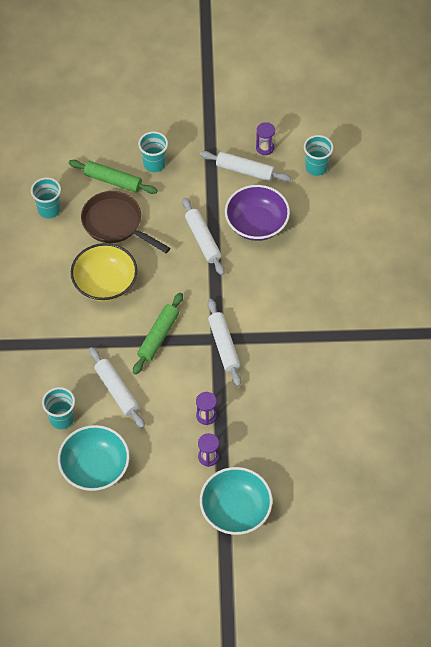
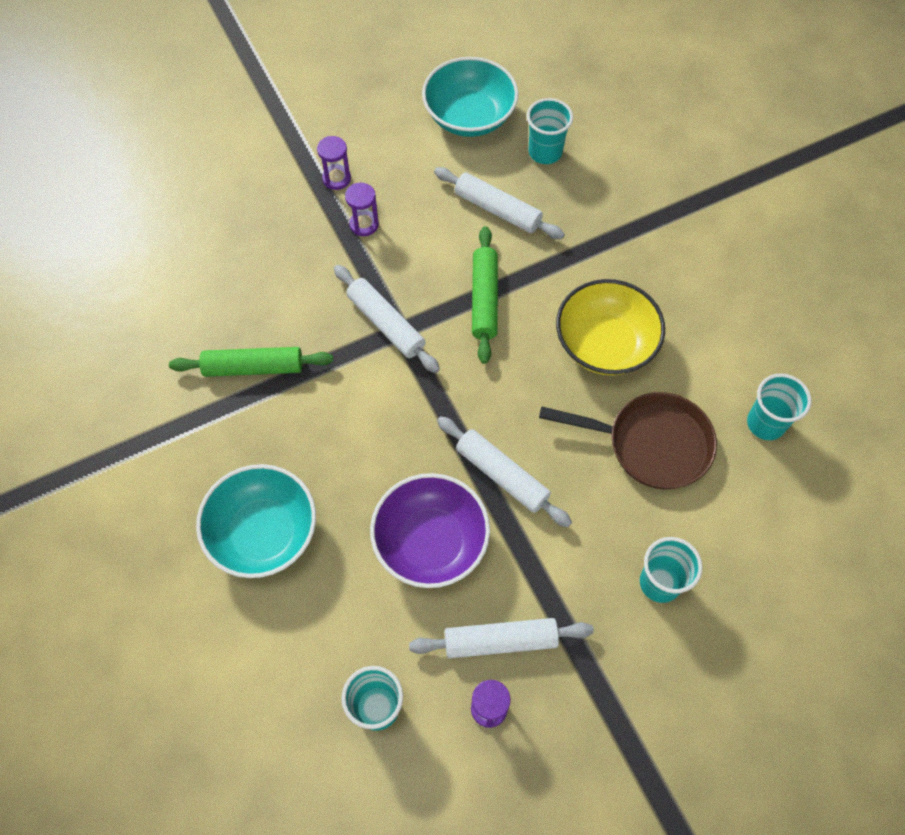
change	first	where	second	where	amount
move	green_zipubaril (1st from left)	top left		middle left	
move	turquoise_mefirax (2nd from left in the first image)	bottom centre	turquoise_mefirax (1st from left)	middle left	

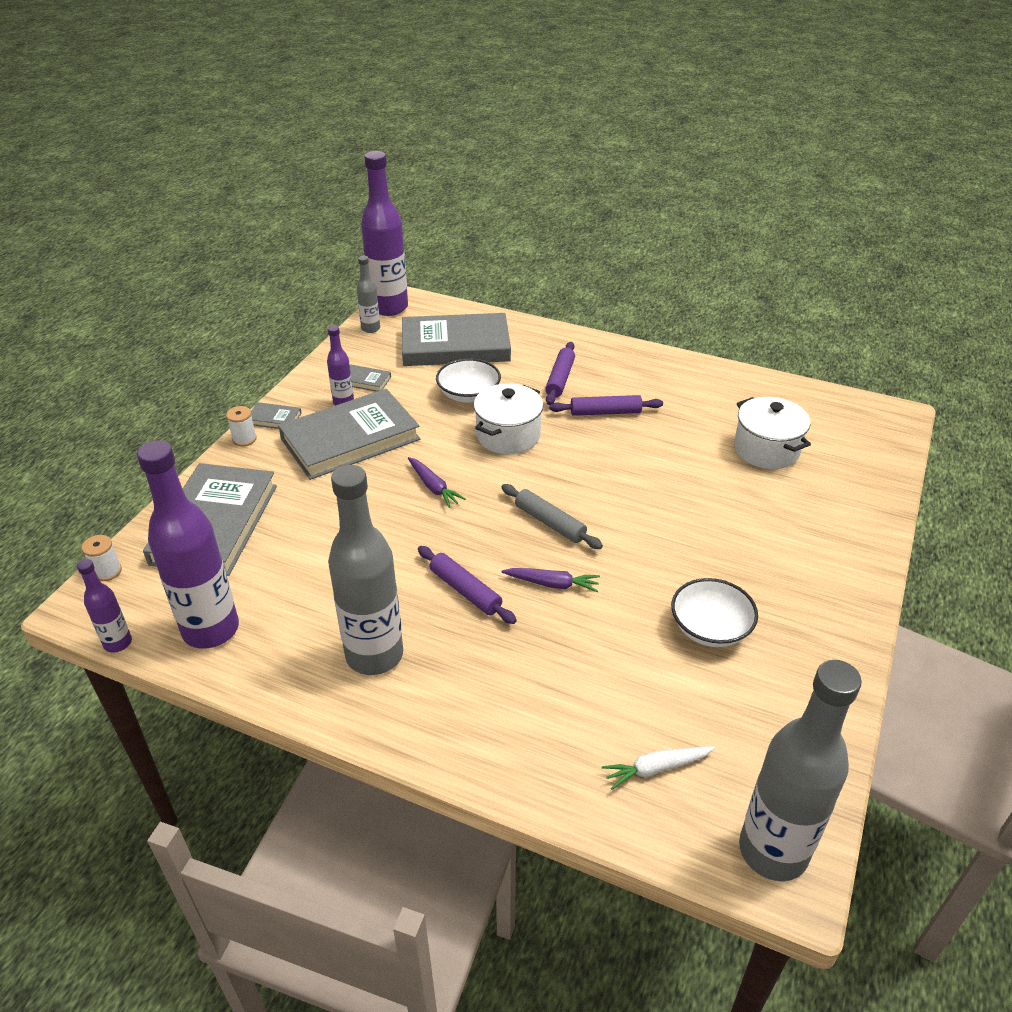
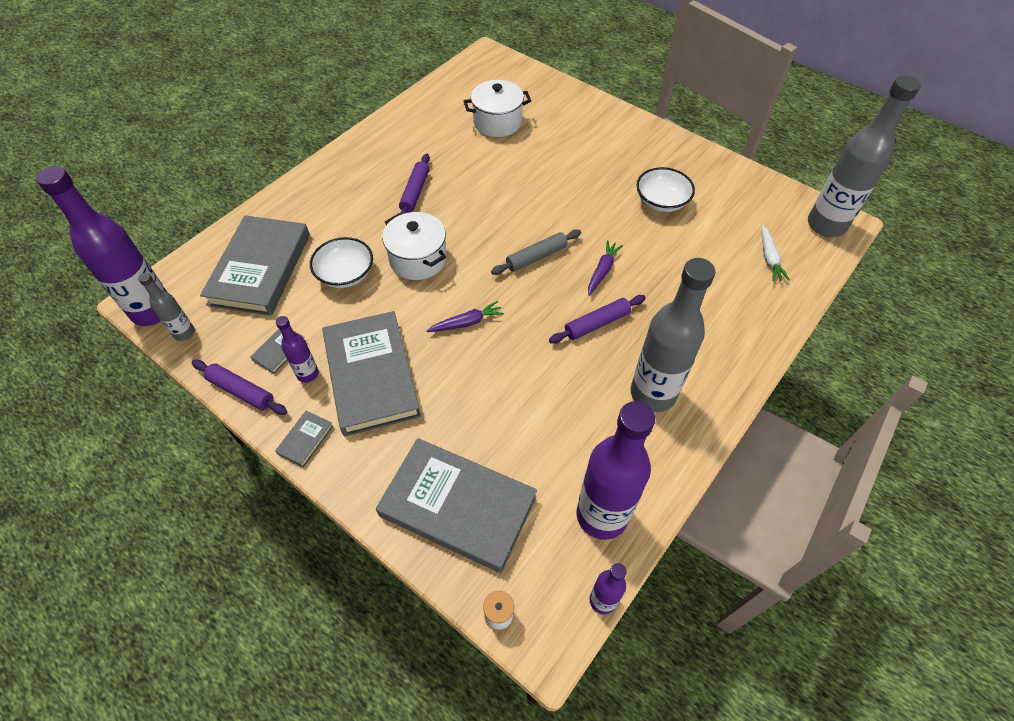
change	first	where	second	where	amount
delete	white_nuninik (2nd from left)	middle left			
move	purple_zipubaril (2nd from left in the first image)	centre	purple_zipubaril (1st from left)	middle left	

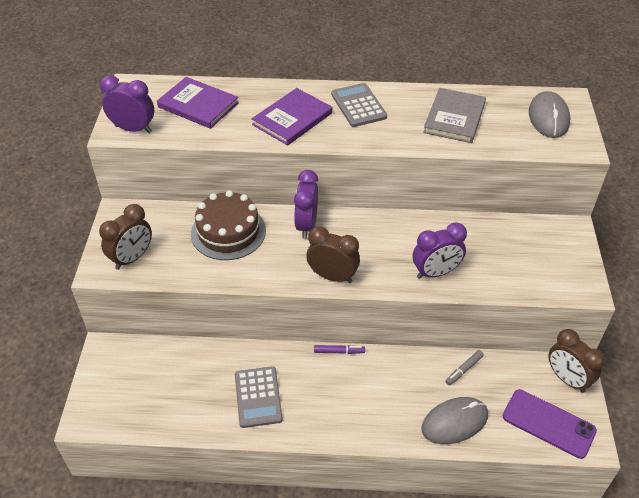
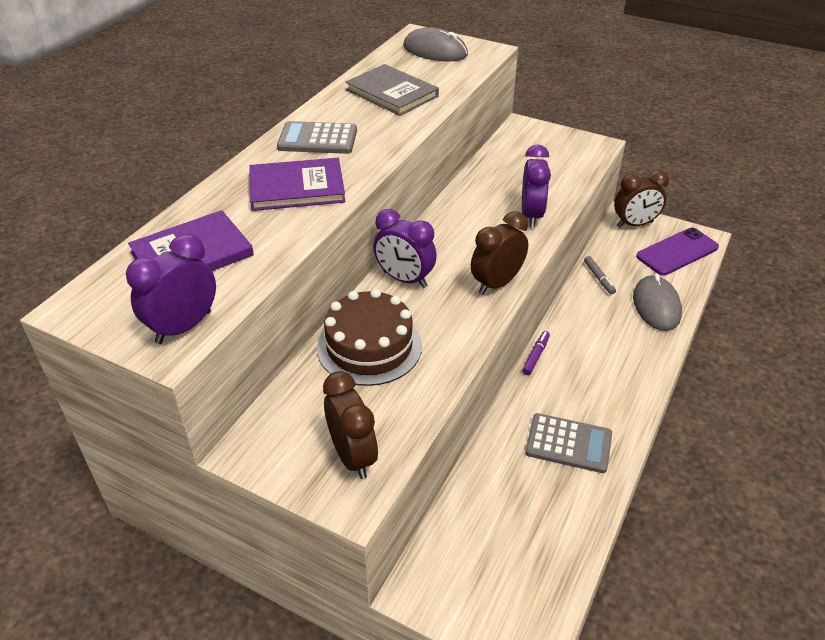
change	first	where	second	where	amount
rotate	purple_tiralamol (2nd from left)	top centre		top centre	75 degrees counterclockwise

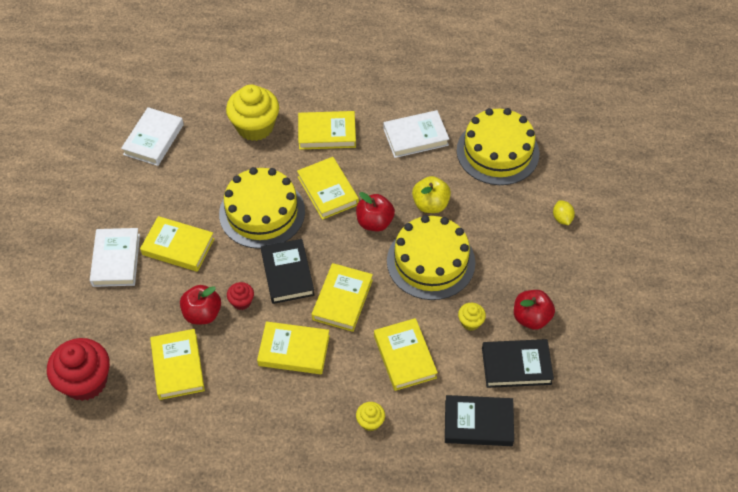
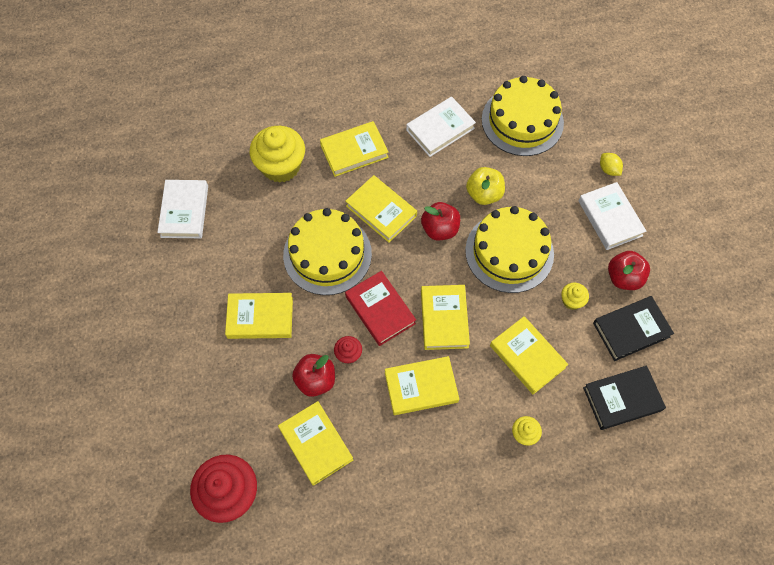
change	first	where	second	where	amount
move	white_tiralamol (1st from left in the first image)	middle left	white_tiralamol (3rd from left)	middle right	
recolor	black_tiralamol (1st from left)	centre	red_tiralamol	centre	

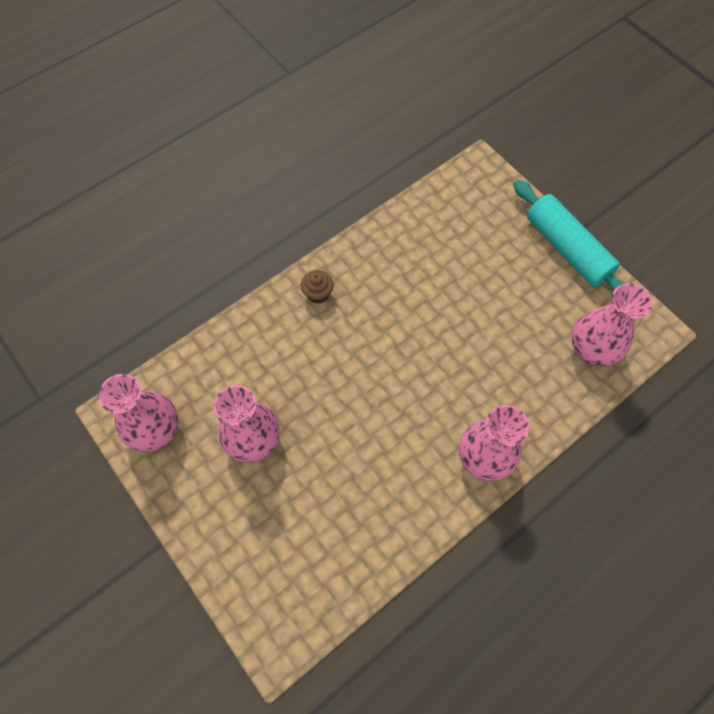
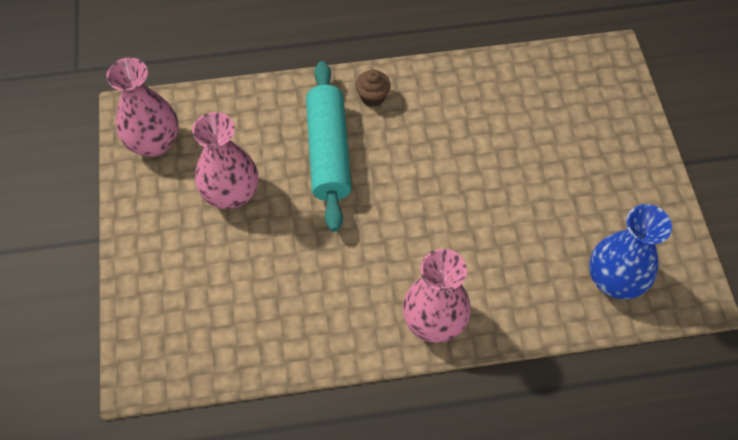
change	first	where	second	where	amount
move	turquoise_zipubaril	top right		top centre	
recolor	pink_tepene (4th from left)	middle right	blue_tepene	middle right	

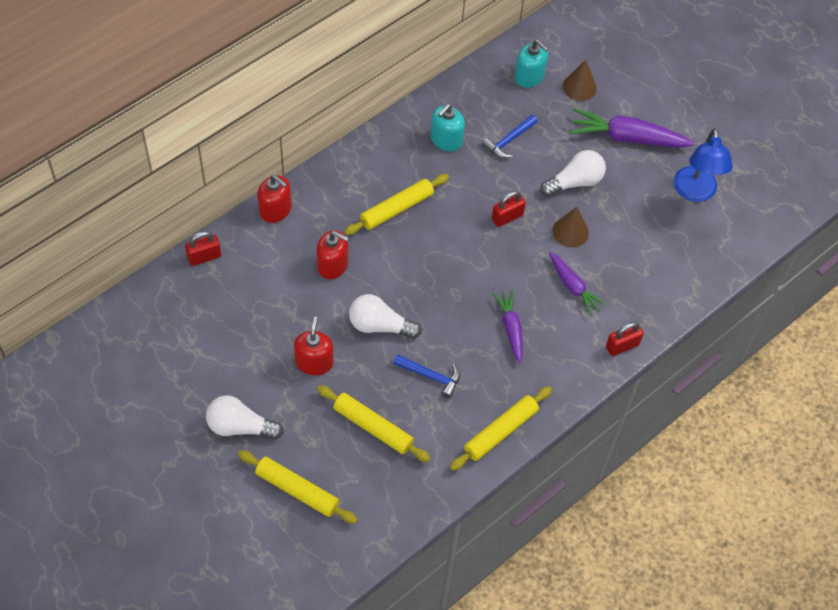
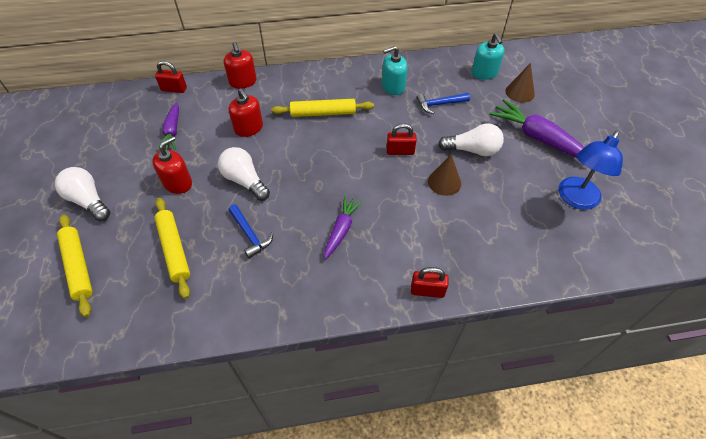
change	first	where	second	where	amount
delete	yellow_zipubaril (4th from left)	bottom centre			
move	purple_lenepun (2nd from left in the first image)	middle right	purple_lenepun (1st from left)	top left	

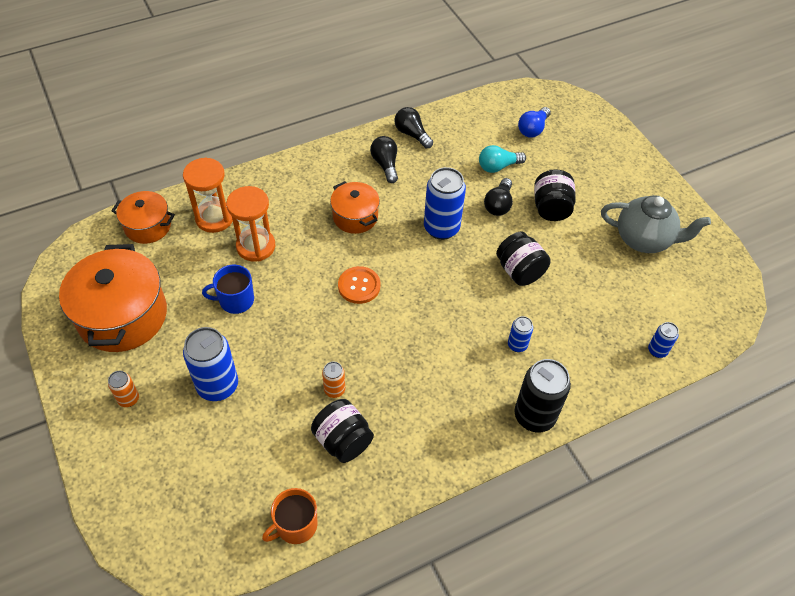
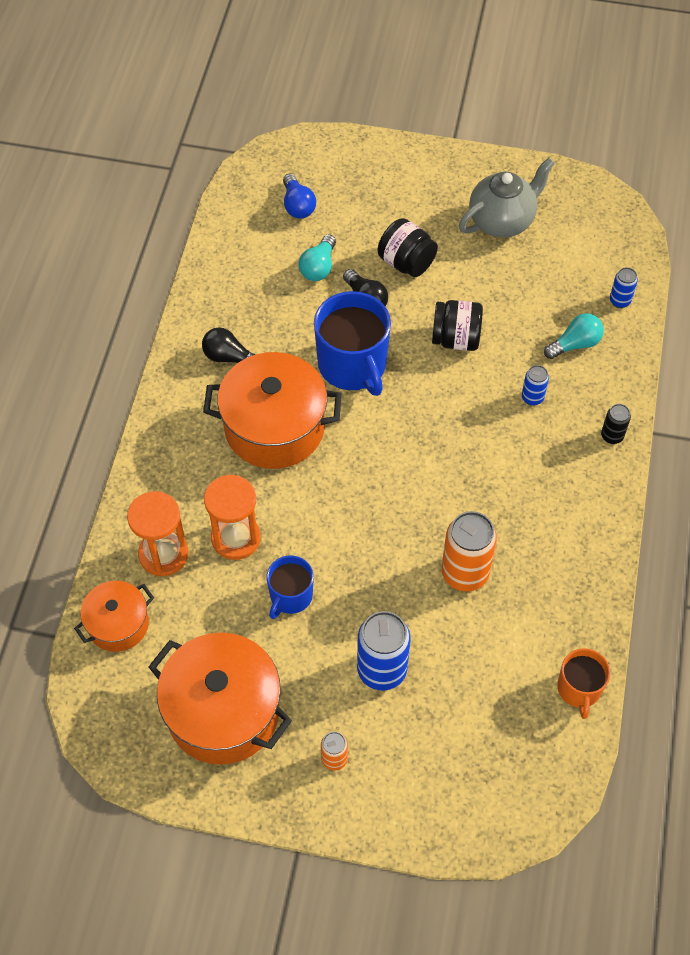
change	first	where	second	where	amount
delete	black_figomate (1st from left)	bottom centre			
delete	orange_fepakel	centre			
delete	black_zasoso (2nd from left)	top centre			
insert			turquoise_zasoso (2nd from left)	middle right	
replace	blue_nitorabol (2nd from left)	centre	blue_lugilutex (2nd from left)	centre	
resize	orange_nitorabol (2nd from left)	centre		middle right	x1.97
resize	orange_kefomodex (3rd from left)	centre		centre	x1.77
resize	black_nitorabol	middle right		middle right	x0.51

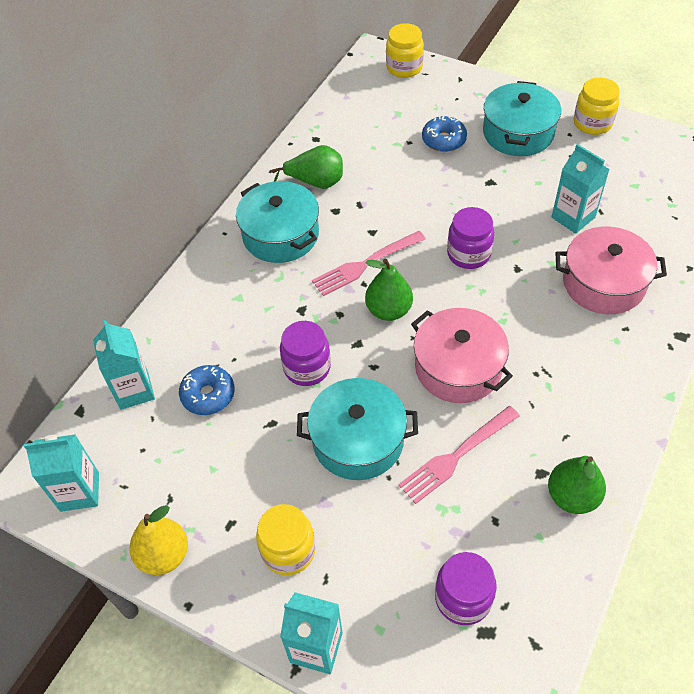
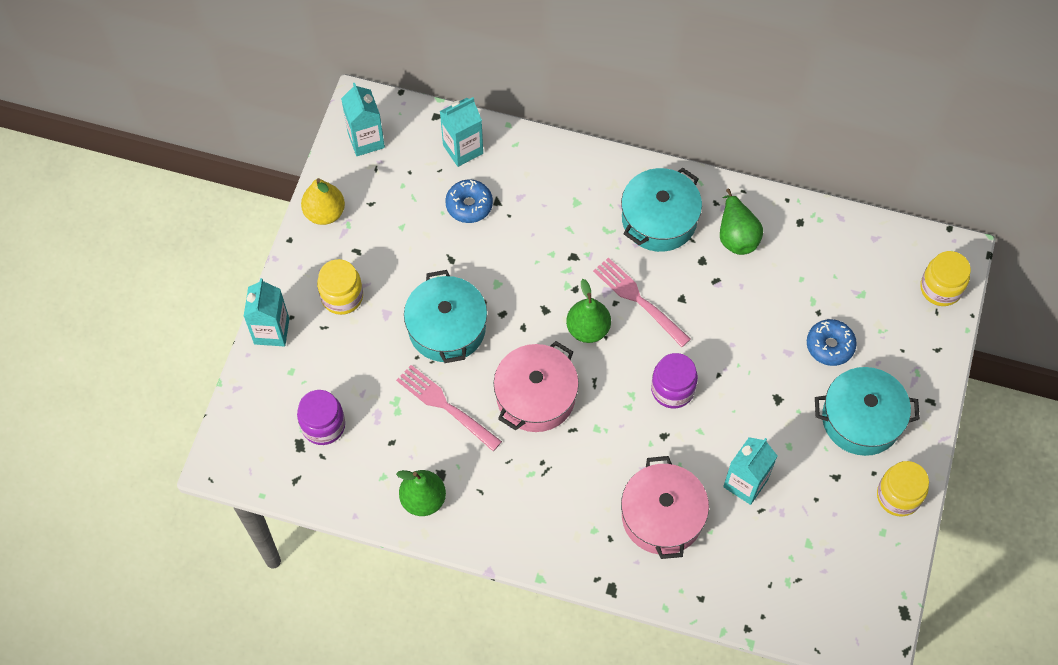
change	first	where	second	where	amount
delete	purple_figomate (1st from left)	centre			

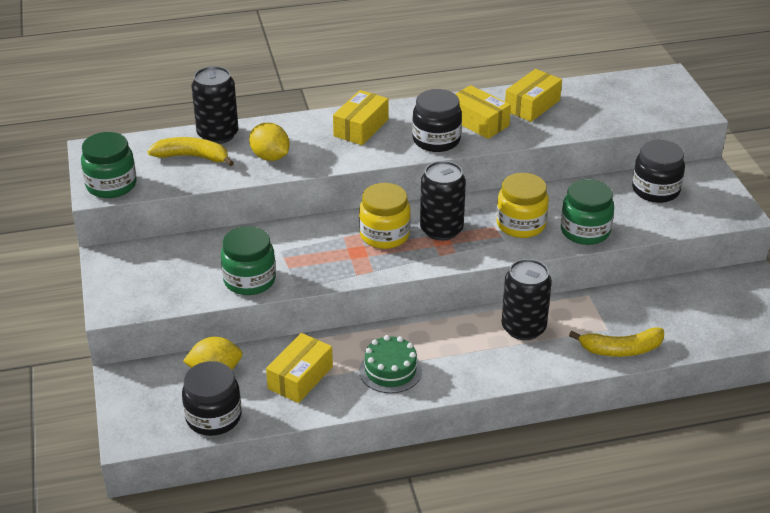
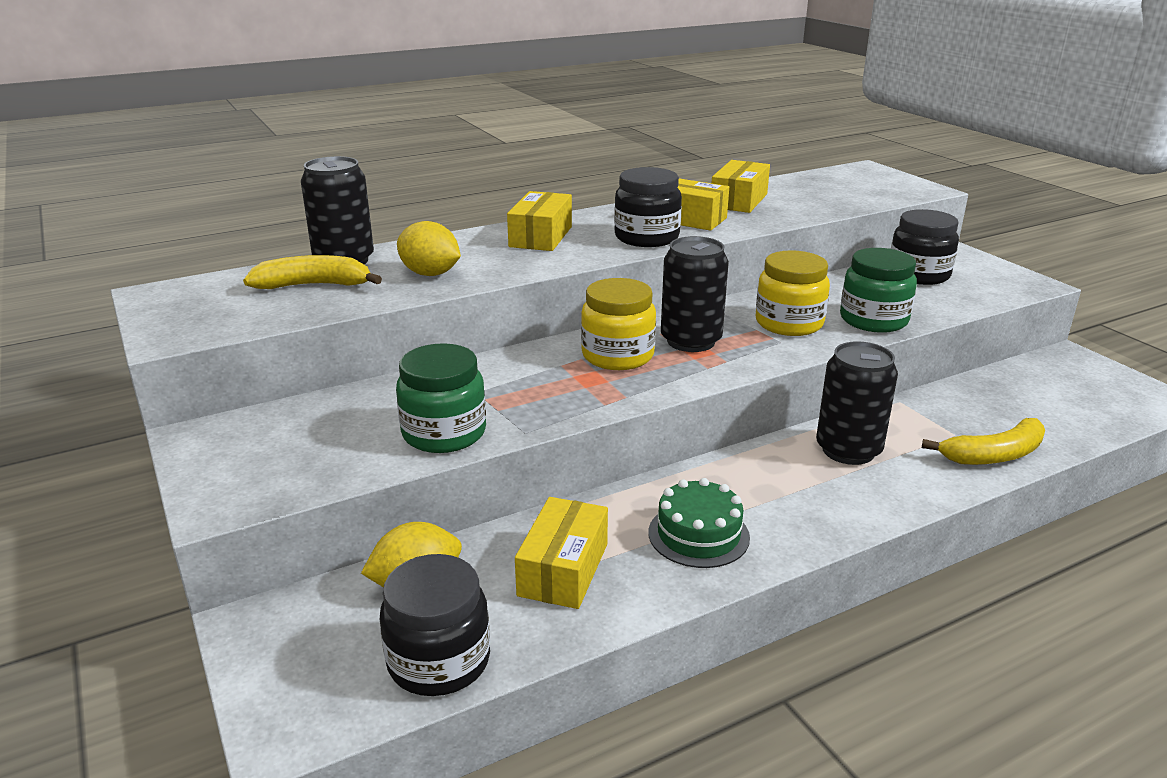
change	first	where	second	where	amount
delete	green_figomate (1st from left)	top left			

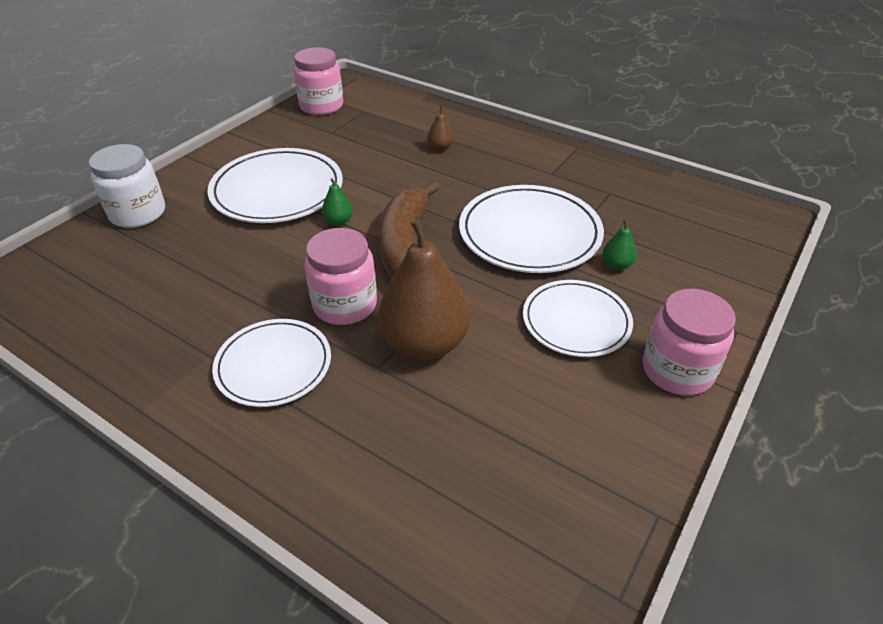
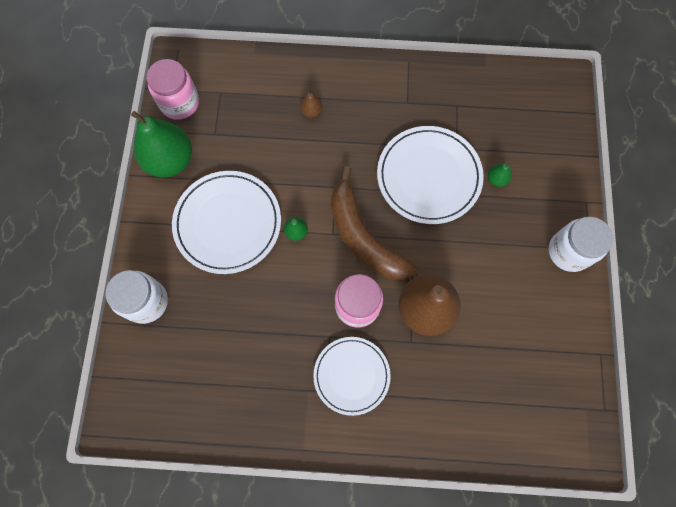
change	first	where	second	where	amount
delete	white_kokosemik (4th from left)	centre			
insert			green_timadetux (1st from left)	top left	
recolor	pink_figomate (3rd from left)	middle right	white_figomate (2nd from left)	middle right	

